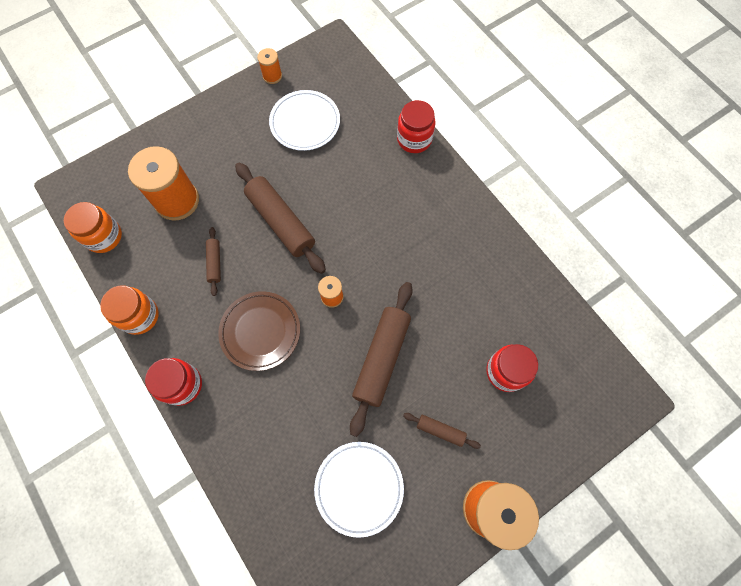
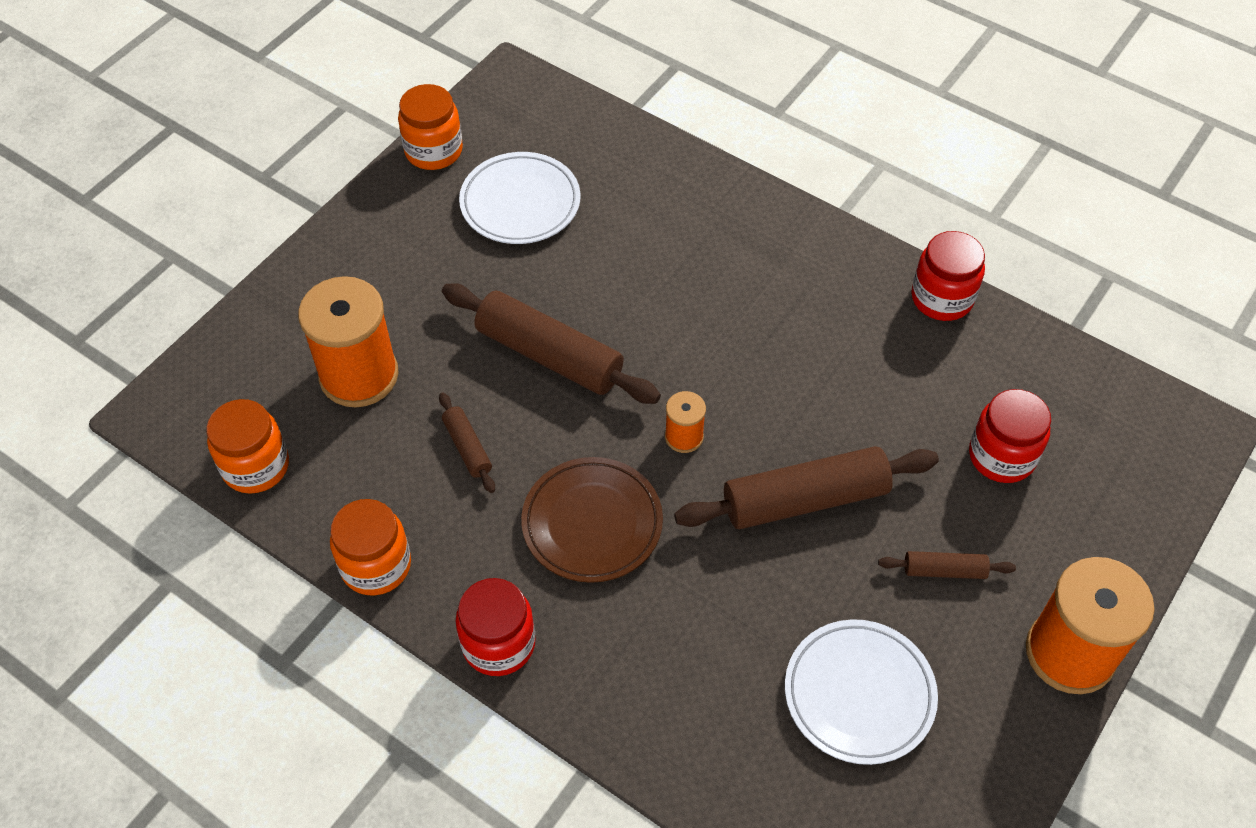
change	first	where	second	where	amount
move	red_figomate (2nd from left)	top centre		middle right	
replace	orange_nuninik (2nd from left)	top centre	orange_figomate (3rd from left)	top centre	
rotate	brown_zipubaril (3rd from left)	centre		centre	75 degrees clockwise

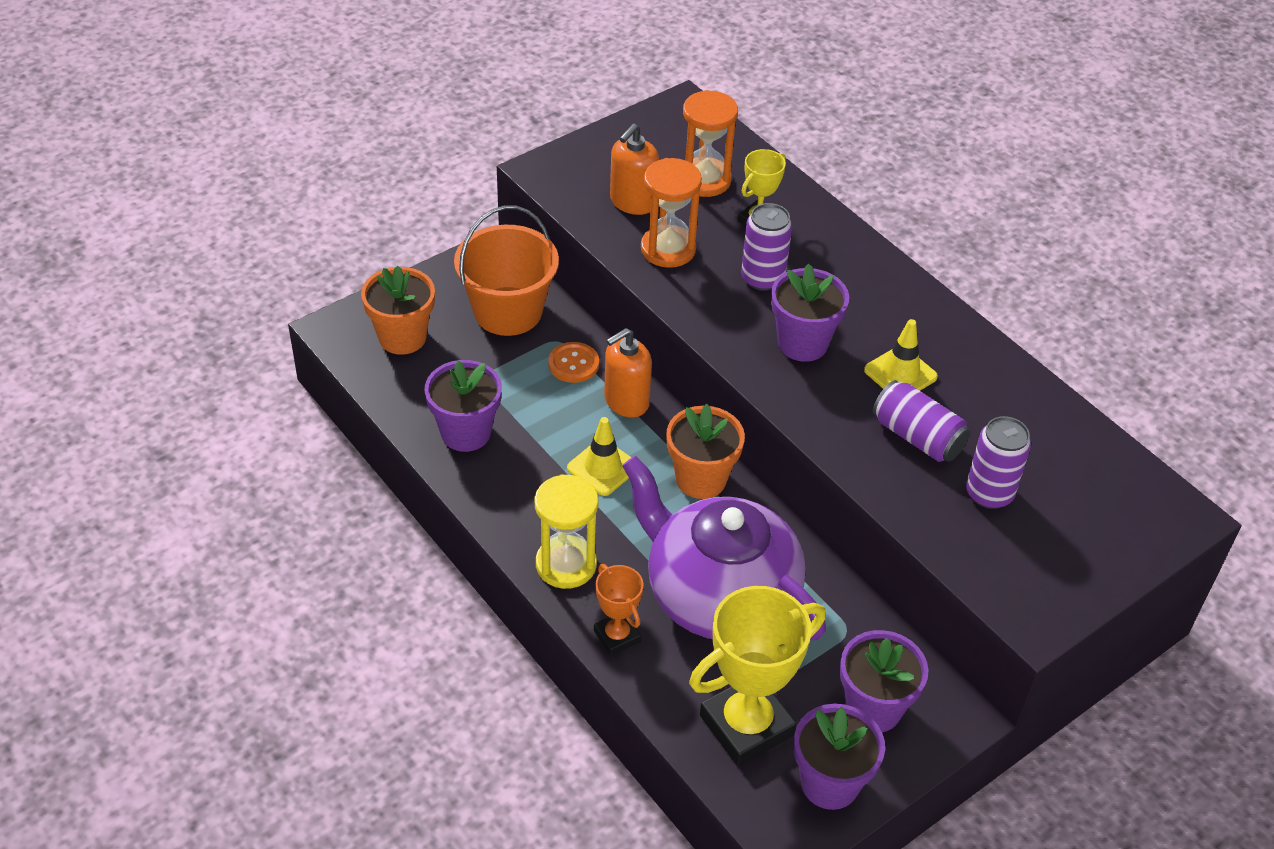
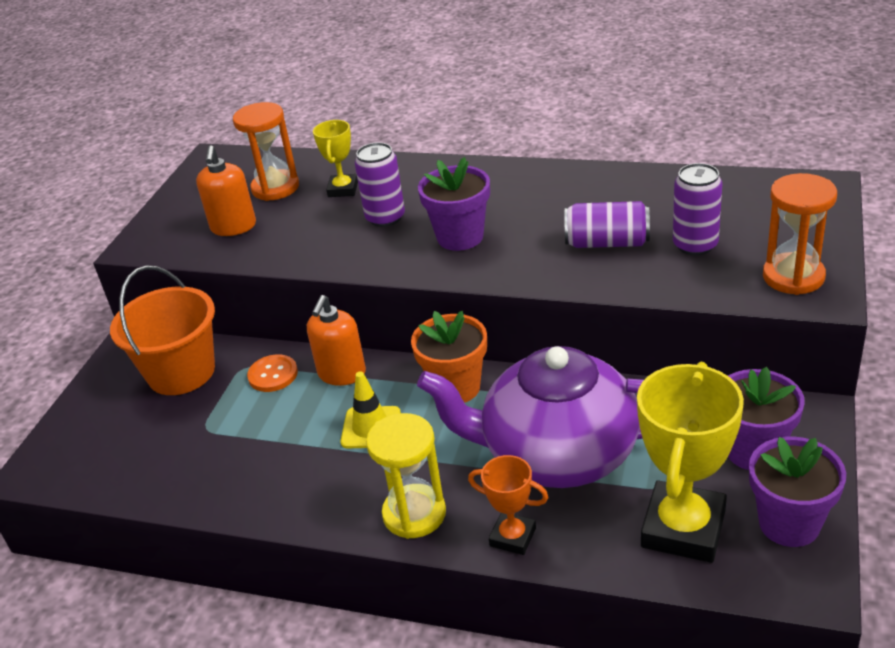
change	first	where	second	where	amount
delete	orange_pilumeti (1st from left)	middle left			
delete	purple_pilumeti (1st from left)	centre			
delete	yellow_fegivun (2nd from left)	middle right			
move	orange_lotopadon (1st from left in the first image)	top centre	orange_lotopadon (2nd from left)	middle right	

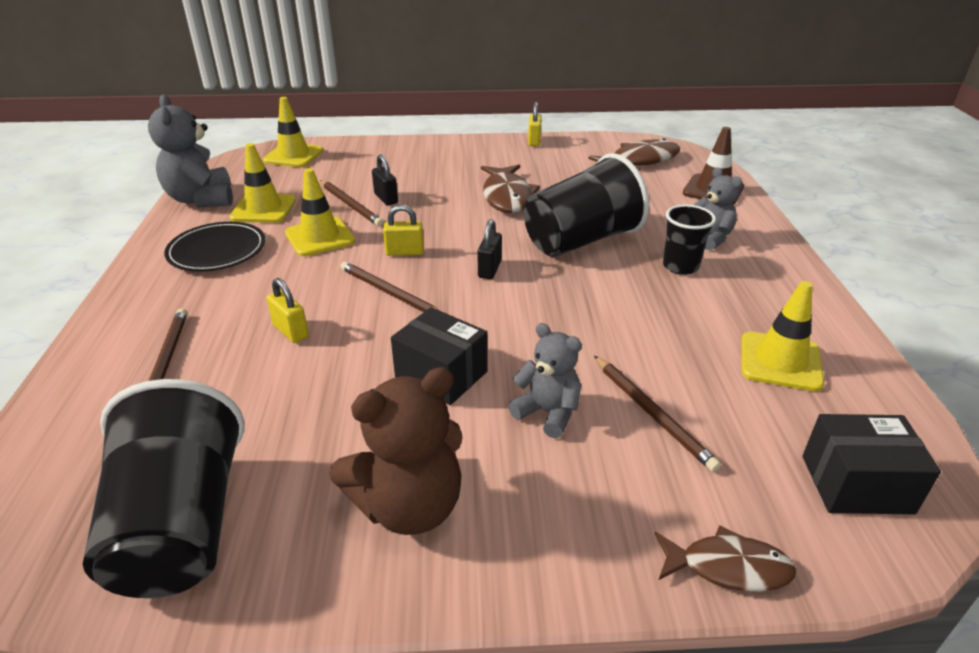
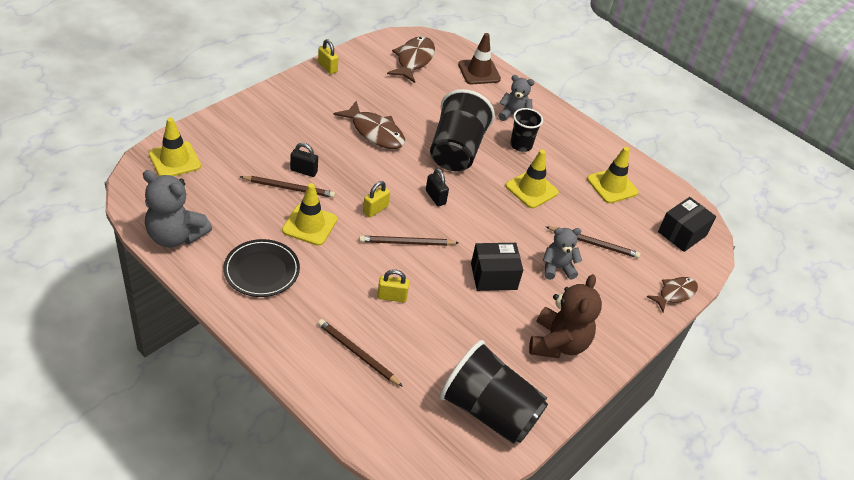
change	first	where	second	where	amount
move	yellow_fegivun (1st from left in the first image)	top left	yellow_fegivun (3rd from left)	centre	

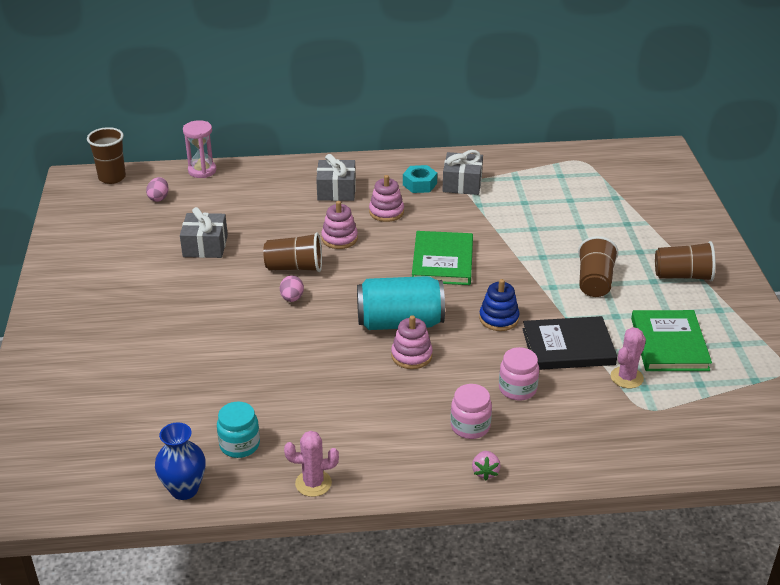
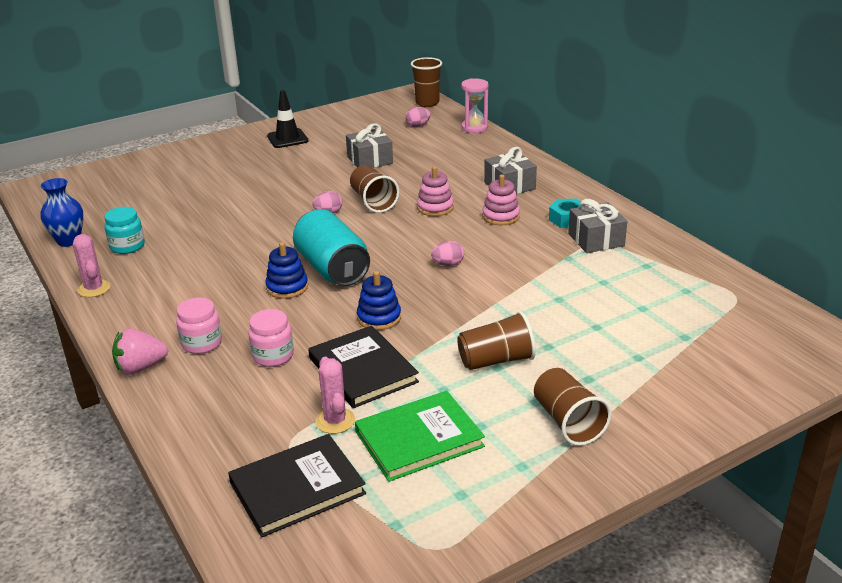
change	first	where	second	where	amount
insert			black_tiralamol (1st from left)	bottom centre	
insert			black_fegivun	top centre	
replace	green_tiralamol (1st from left)	centre	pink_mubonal (3rd from left)	centre	
recolor	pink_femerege (3rd from left)	centre	blue_femerege (1st from left)	centre	
rotate	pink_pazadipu (2nd from left)	middle right		bottom centre	60 degrees clockwise
resize	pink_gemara	bottom centre		middle left	x1.59

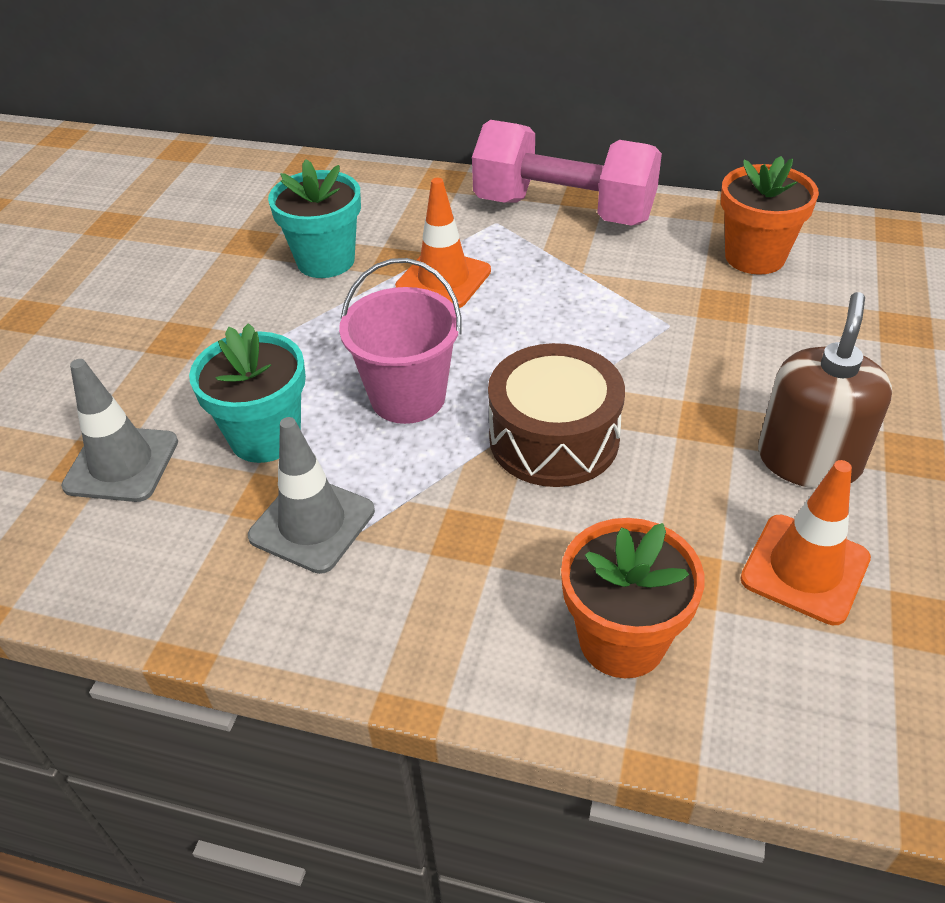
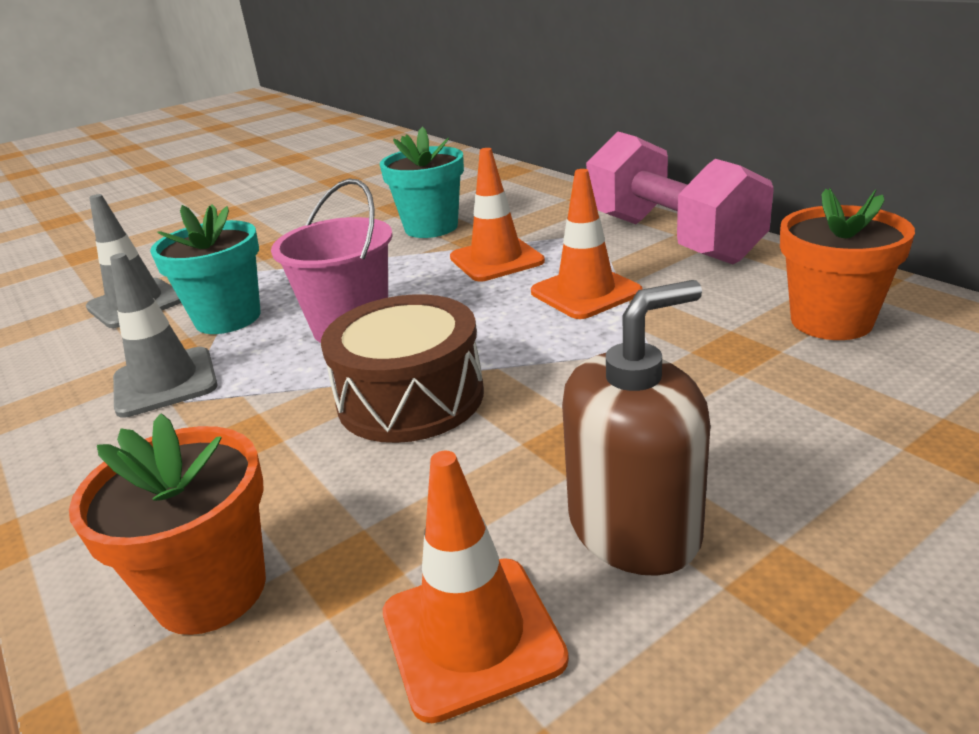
change	first	where	second	where	amount
insert			orange_fegivun (3rd from left)	top centre	

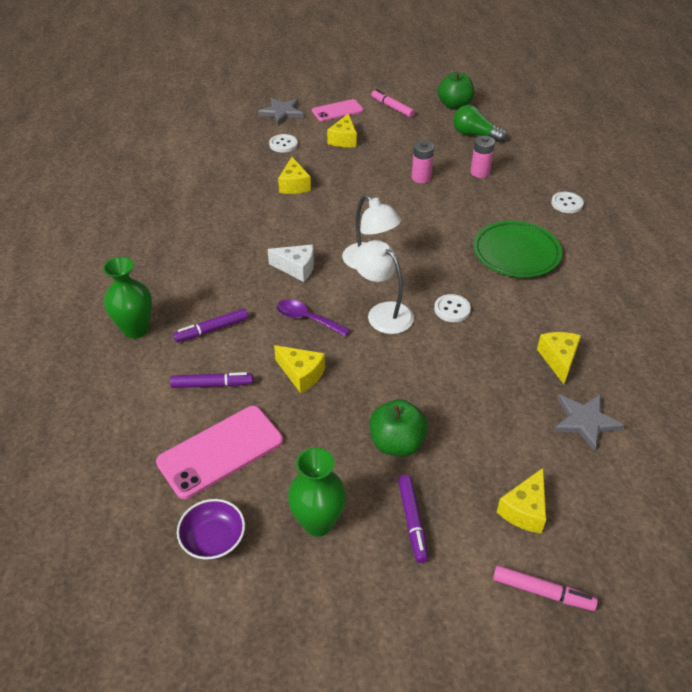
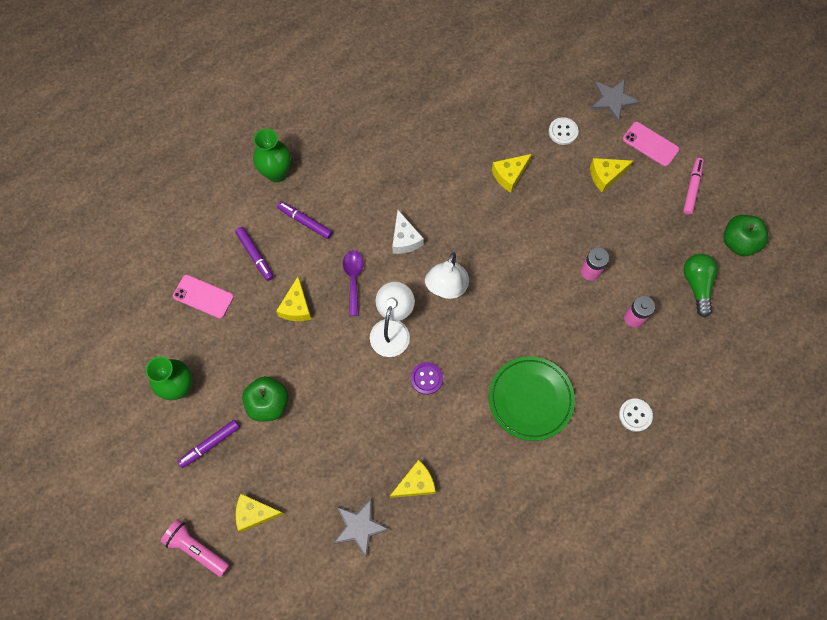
change	first	where	second	where	amount
delete	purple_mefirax	bottom left			
replace	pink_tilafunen (2nd from left)	bottom right	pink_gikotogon	bottom left	
recolor	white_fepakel (2nd from left)	centre	purple_fepakel	centre	
resize	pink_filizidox (1st from left)	middle left		middle left	x0.65

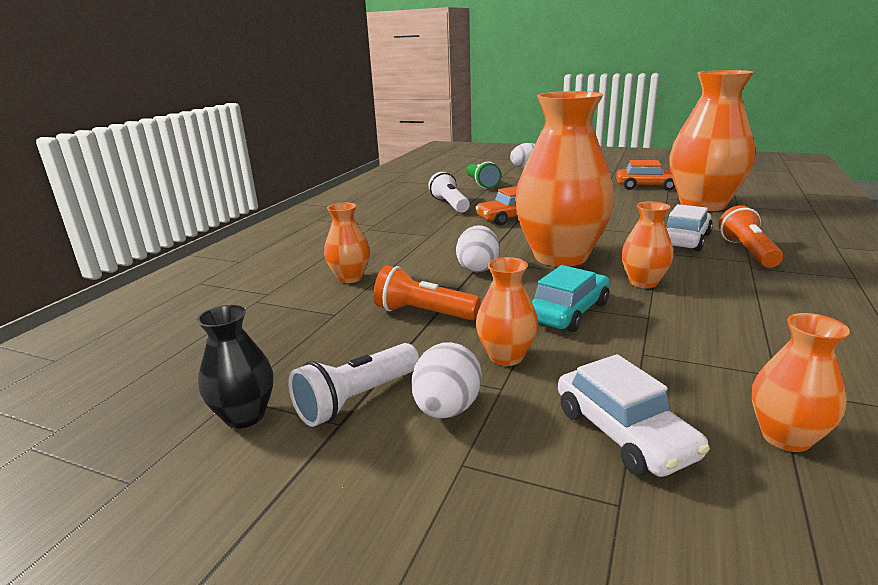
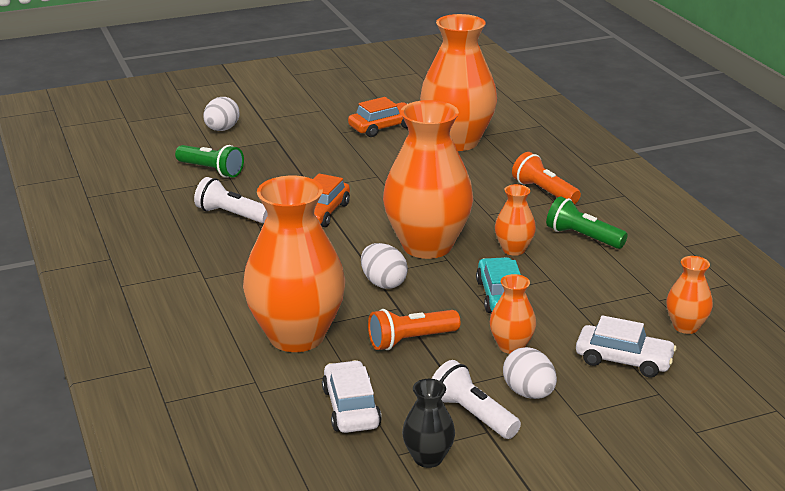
change	first	where	second	where	amount
insert			green_gikotogon (2nd from left)	middle right	
move	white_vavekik (2nd from left in the first image)	middle right	white_vavekik (1st from left)	bottom centre	
rotate	white_gikotogon (1st from left in the first image)	centre	white_gikotogon (2nd from left)	bottom centre	135 degrees clockwise
resize	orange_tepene (1st from left)	centre		centre	x2.19

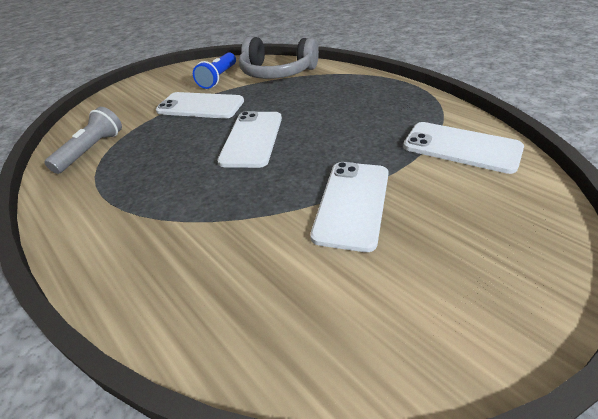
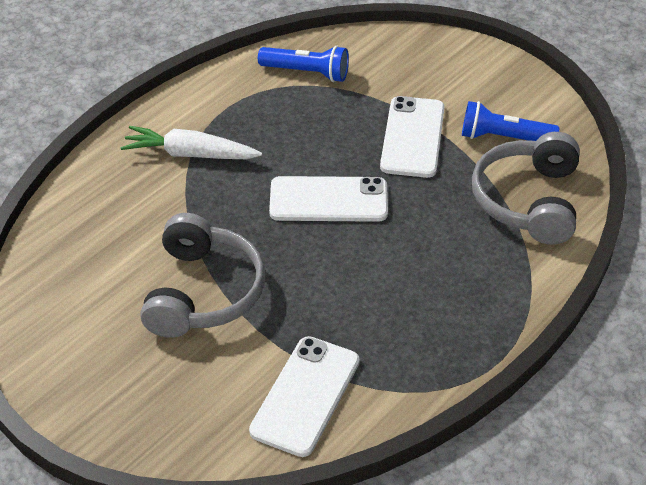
change	first	where	second	where	amount
insert			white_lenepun	top left	
replace	white_filizidox (3rd from left)	centre	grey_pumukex (1st from left)	middle left	
recolor	grey_gikotogon	middle left	blue_gikotogon (1st from left)	top centre	

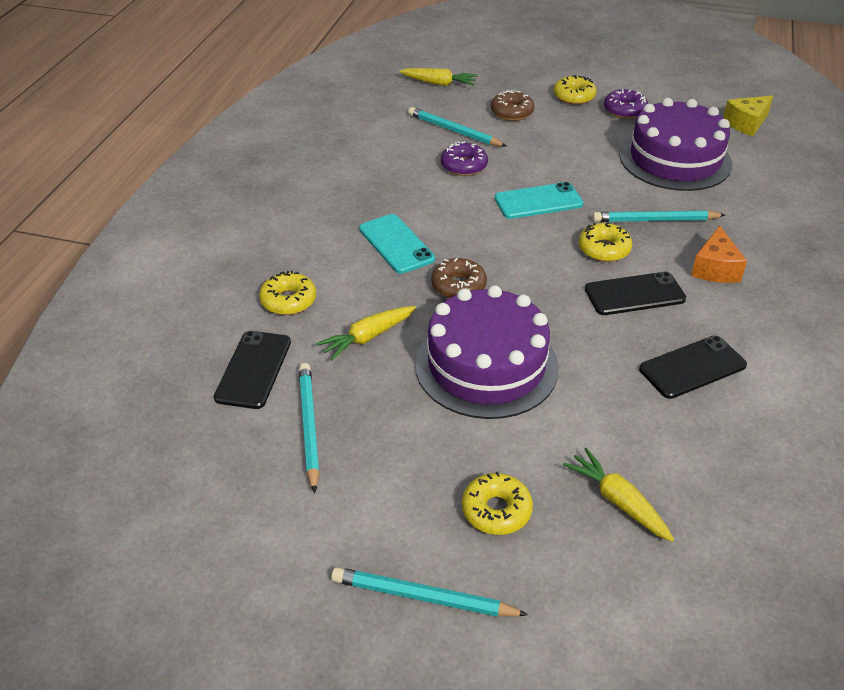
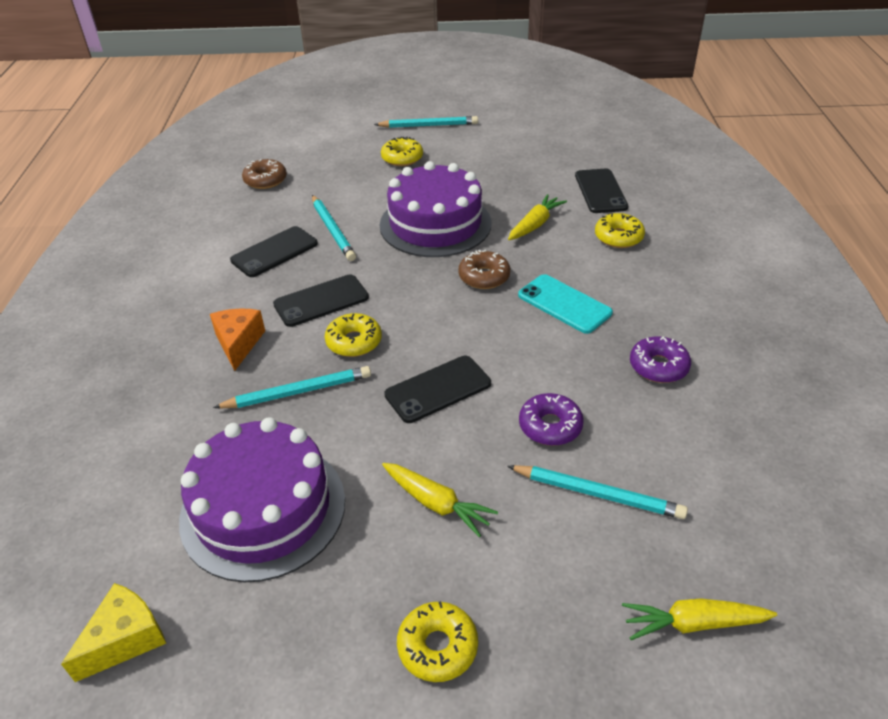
change	first	where	second	where	amount
move	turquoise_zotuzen (1st from left in the first image)	centre	turquoise_zotuzen (2nd from left)	top centre	
move	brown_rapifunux (2nd from left in the first image)	top centre	brown_rapifunux (1st from left)	top left	
move	yellow_lenepun (3rd from left in the first image)	bottom right	yellow_lenepun (1st from left)	bottom centre	
move	purple_rapifunux (2nd from left)	top right		middle right	
recolor	turquoise_filizidox (2nd from left)	top centre	black_filizidox (3rd from left)	centre	

